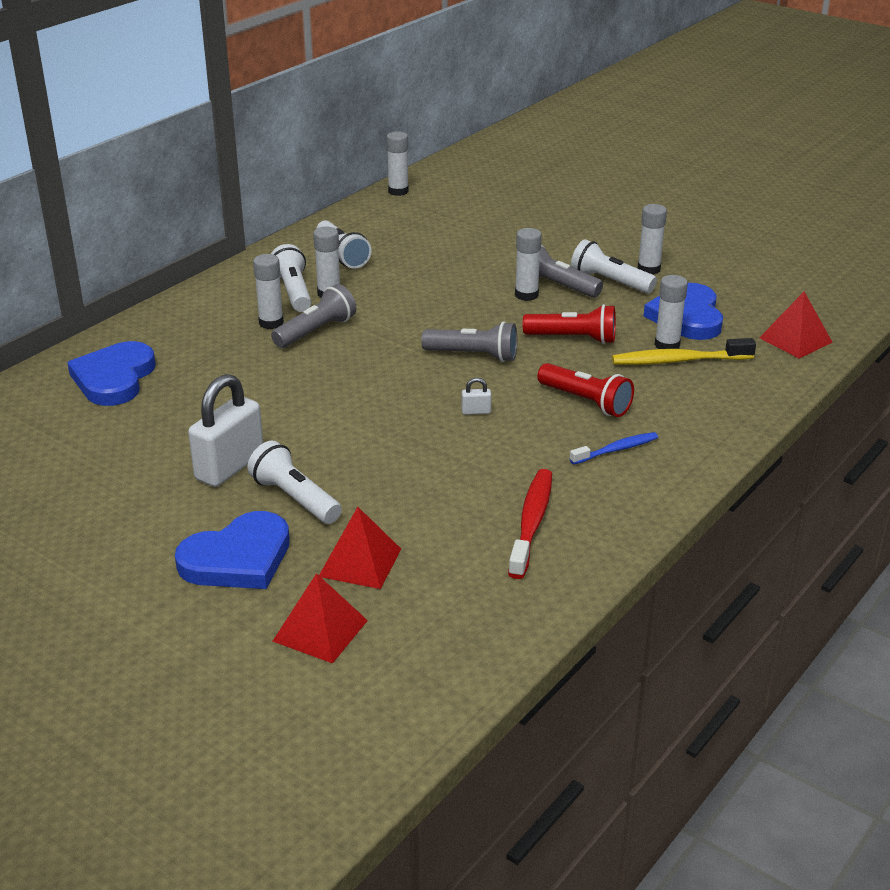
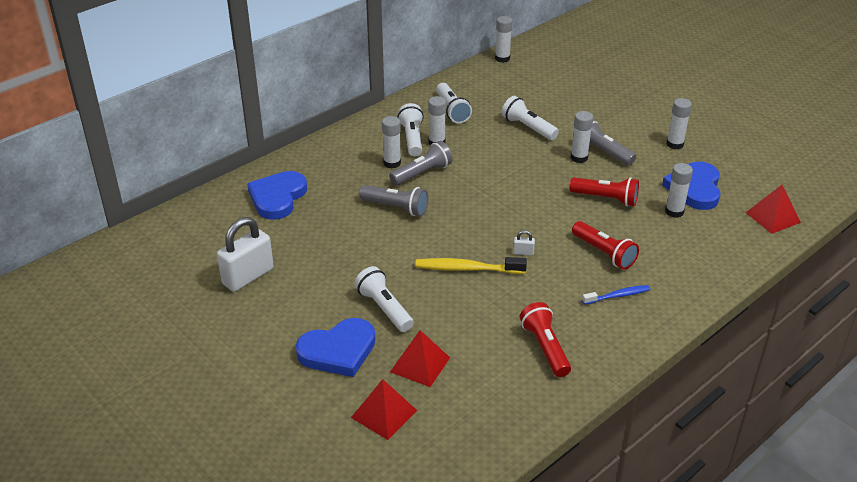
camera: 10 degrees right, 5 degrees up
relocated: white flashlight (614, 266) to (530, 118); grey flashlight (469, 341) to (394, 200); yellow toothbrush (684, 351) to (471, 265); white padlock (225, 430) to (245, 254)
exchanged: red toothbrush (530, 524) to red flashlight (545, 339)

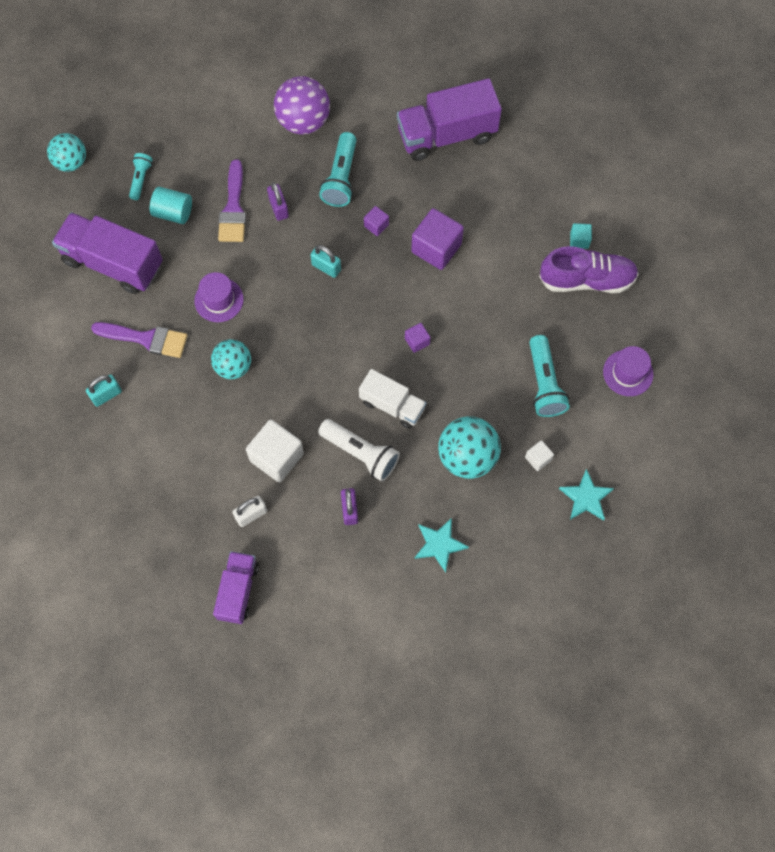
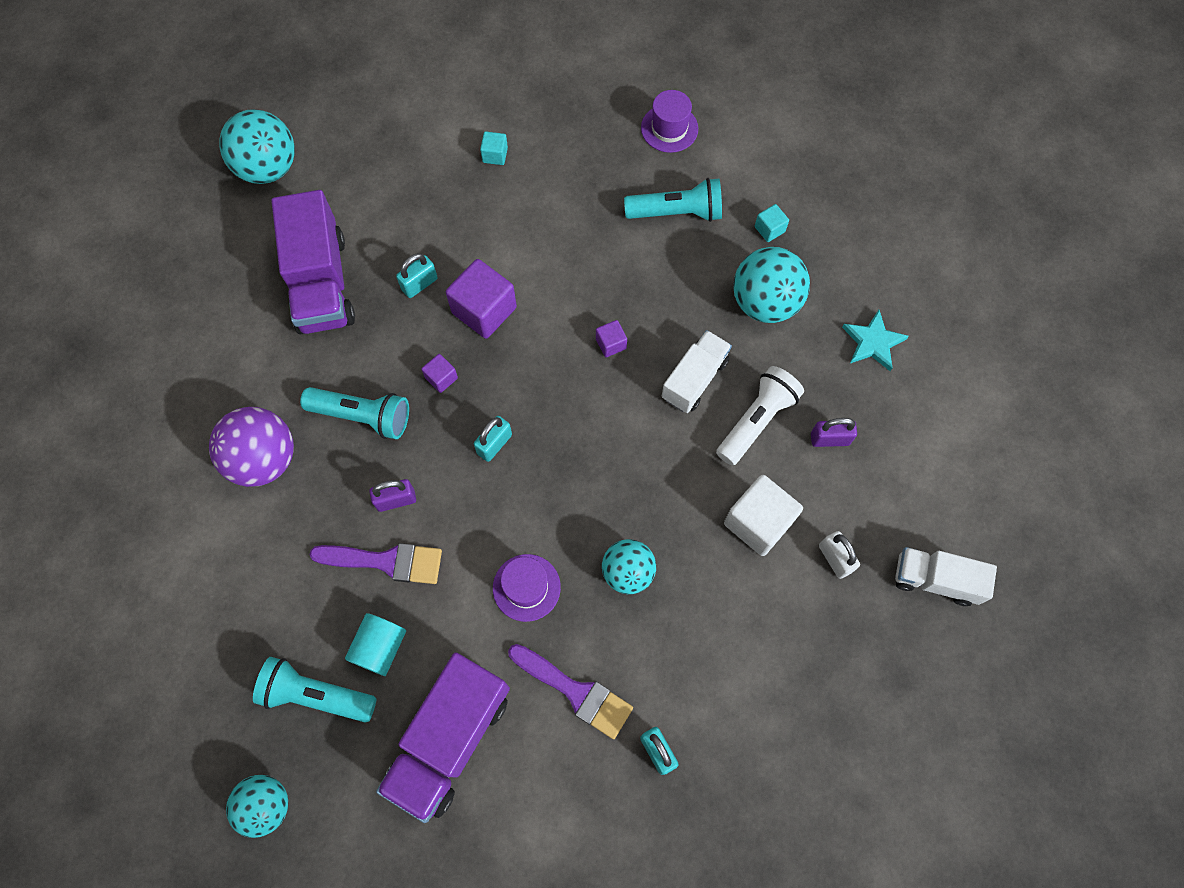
camera: 85 degrees left, 0 degrees up
missing: purple shoe (589, 269); turquoise star (586, 495)
appeared: turquoise ball (257, 146); turquoise padlock (417, 275)
colour: white cube (539, 455) to turquoise cube (772, 223); purple truck (236, 587) to white truck (946, 576)
spun: purple brush (139, 340) = (570, 691) 105 degrees clockwise
size: turquoise flashlight (141, 176) = (315, 689) x1.68

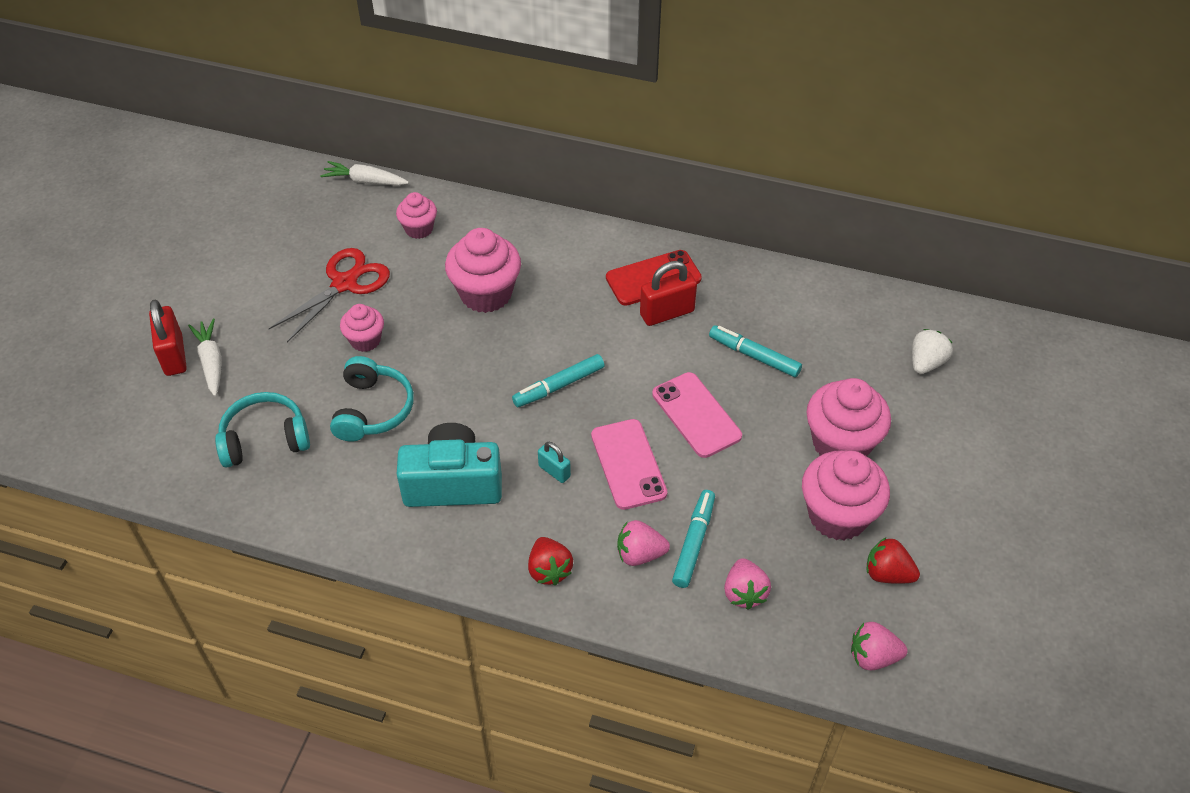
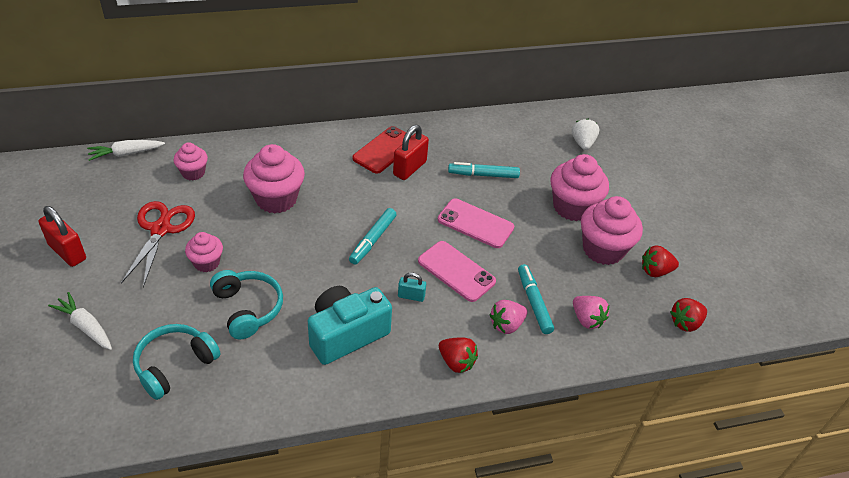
camera: 35 degrees left, 5 degrees down
relocated: red padlock (168, 338) to (62, 236)
colour: pink strawberry (879, 646) to red strawberry (688, 315)

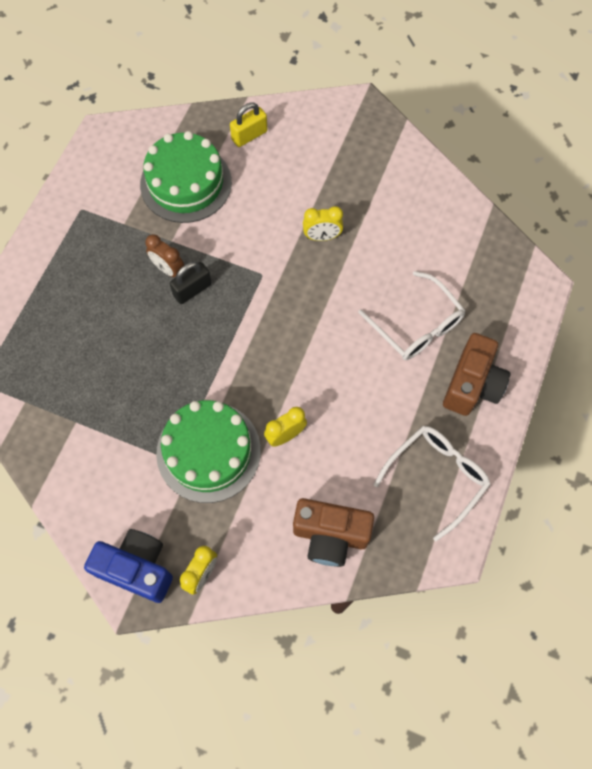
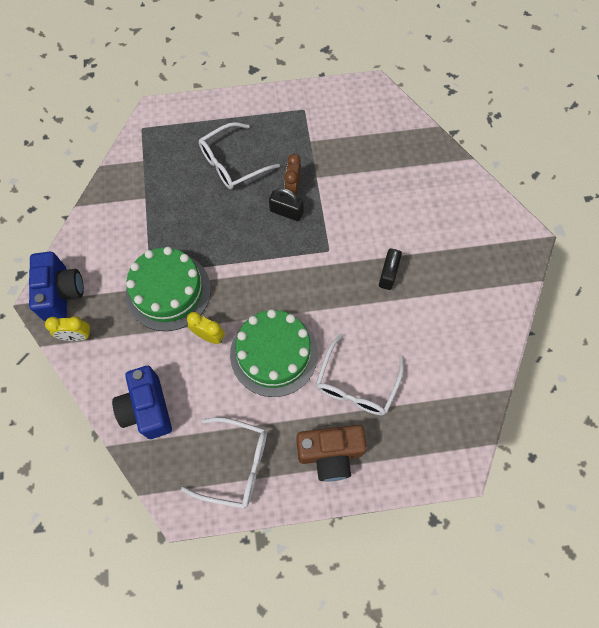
camera: 60 degrees right, 0 degrees up
missing: yellow padlock (248, 125)
appeared: white glasses (239, 156)
relocated: green cake (186, 177) to (274, 353)
exchanged: yellow clock (323, 223) to black padlock (390, 269)
colour: brown camera (333, 532) to blue camera (142, 402)

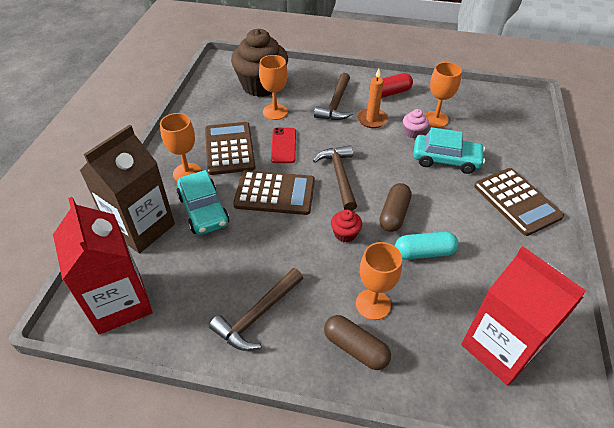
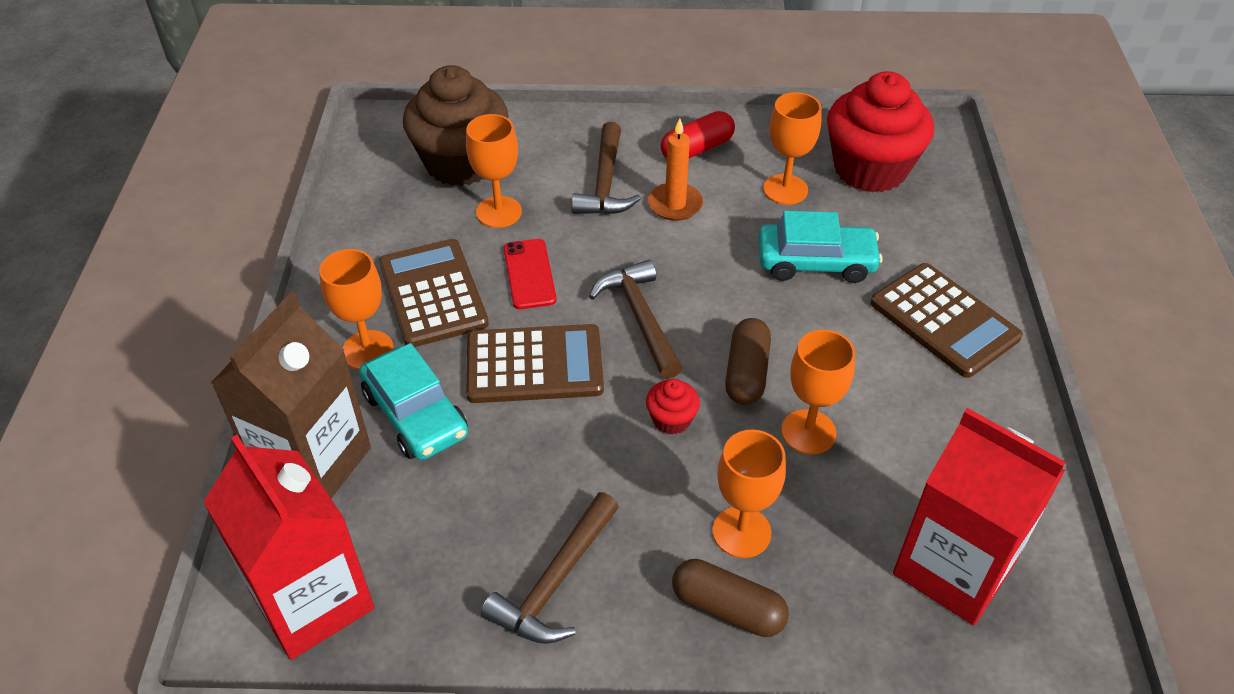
camera: 10 degrees left, 0 degrees up
missing: pink cupcake (416, 123)
appeared: red cupcake (880, 132)
exchanged: turquoise capsule (427, 245) to orange goblet (818, 392)

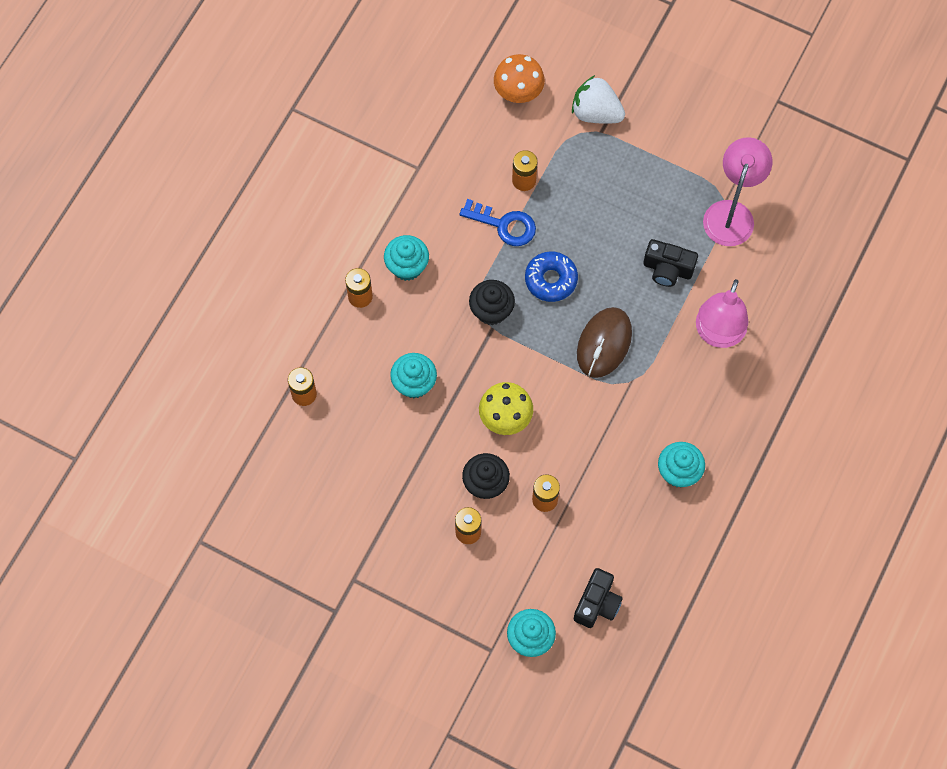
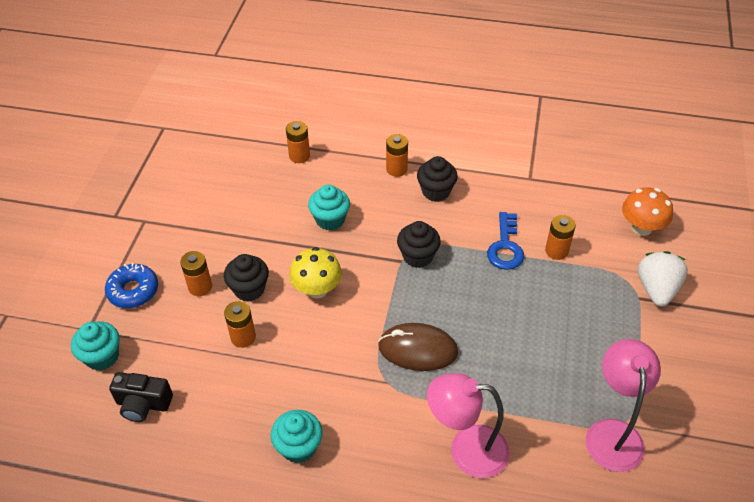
camera: 75 degrees right, 20 degrees down
missing: black camera (670, 263)
relocated: blue donut (551, 276) to (131, 285)
colour: turquoise cupcake (406, 258) to black cupcake (437, 179)
spun: pink lamp (738, 191) = (623, 405) 90 degrees counterclockwise

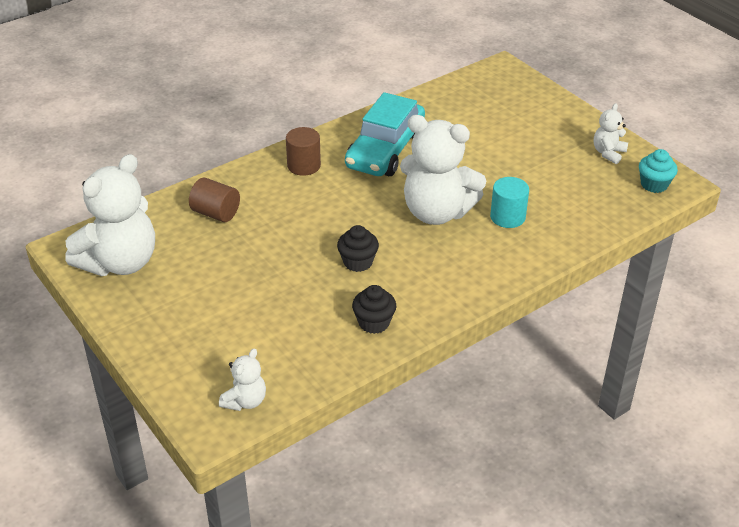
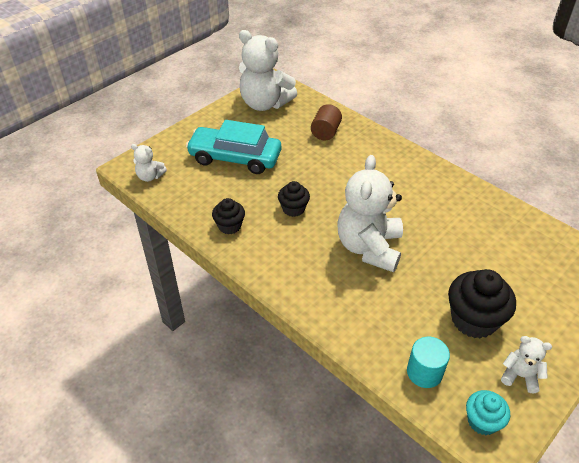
camera: 80 degrees right, 5 degrees up
missing: brown cylinder (303, 151)
appeared: black cupcake (482, 304)
relocated: turquoise car (385, 134) to (233, 147); turquoise cylinder (509, 202) to (428, 362)

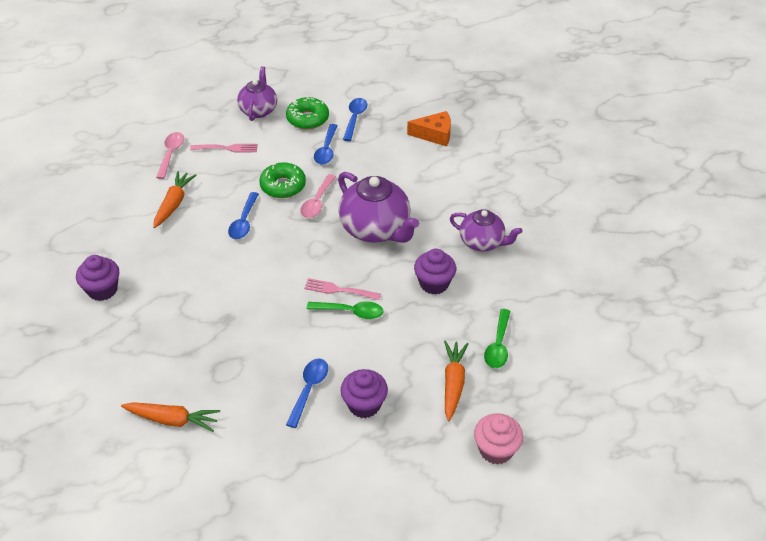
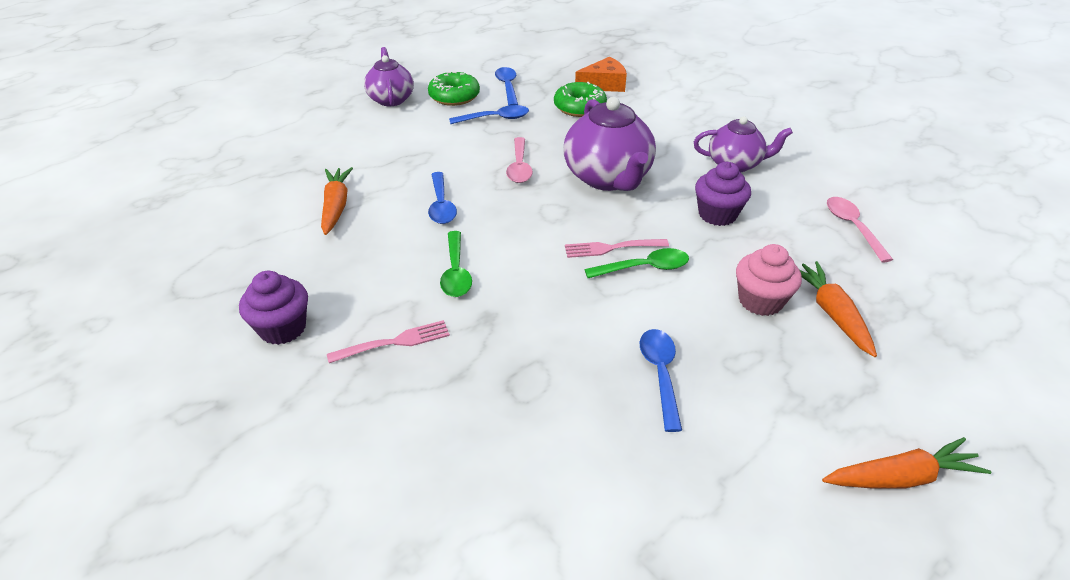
camera: 20 degrees left, 5 degrees down
missing: purple cupcake (364, 393)
relocated: pink spoon (170, 155) to (860, 230); pink fork (224, 148) to (388, 341); green donut (282, 180) to (580, 99); green spoon (497, 338) to (456, 264); orange carrot (170, 417) to (906, 462); pink cupcake (498, 438) to (769, 280)
spun: blue spoon (326, 144) = (489, 114) 90 degrees counterclockwise; purple teapot (378, 207) = (609, 144) 45 degrees clockwise

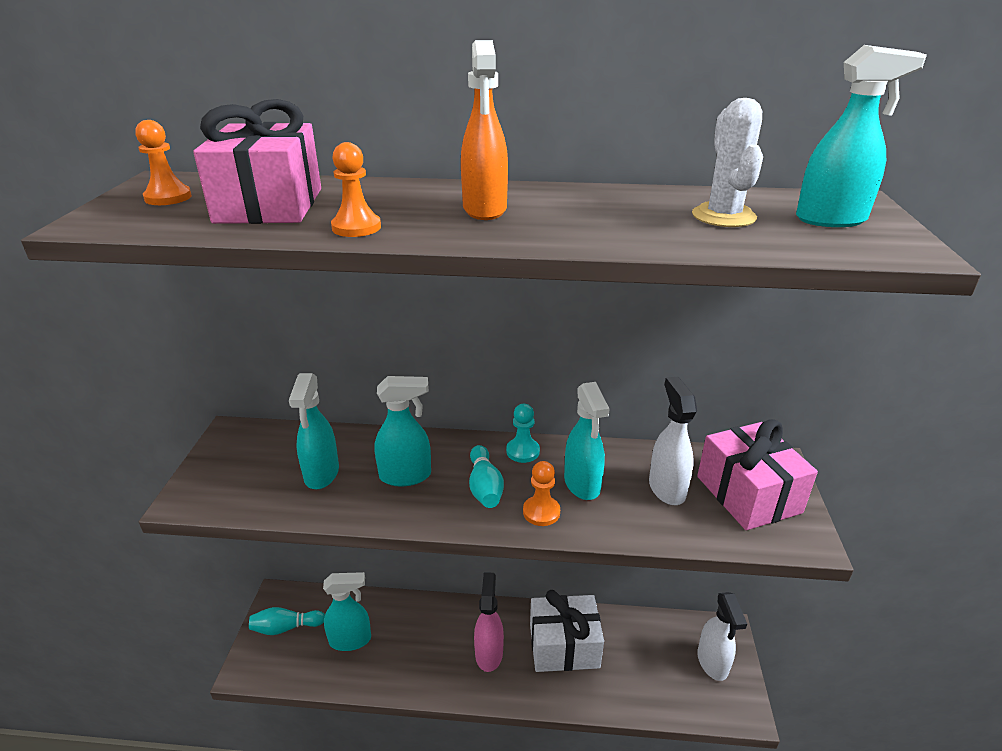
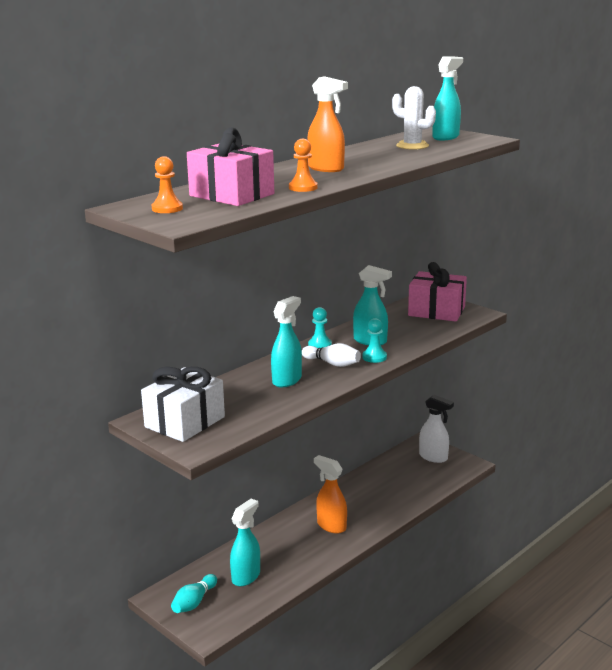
camera: 50 degrees left, 10 degrees down
missing: turquoise spray bottle (314, 431); white spray bottle (673, 441)
relocated: white gift (567, 631) to (183, 404)
colour: turquoise bowling pin (486, 476) to white bowling pin (331, 355); orange pawn (541, 493) to turquoise pawn (374, 340); pink spray bottle (489, 622) to orange spray bottle (330, 494)

